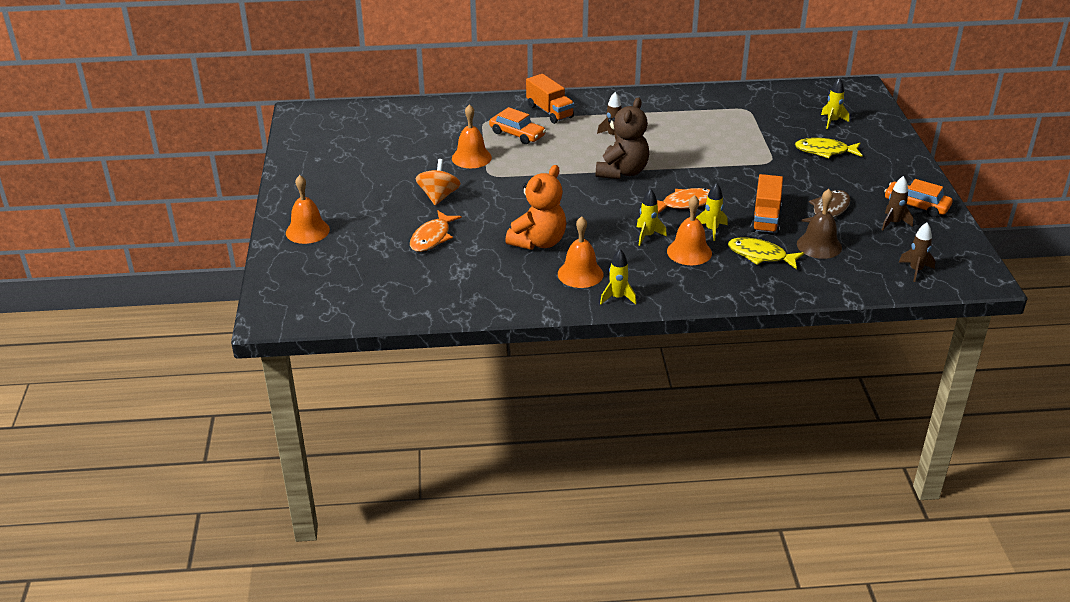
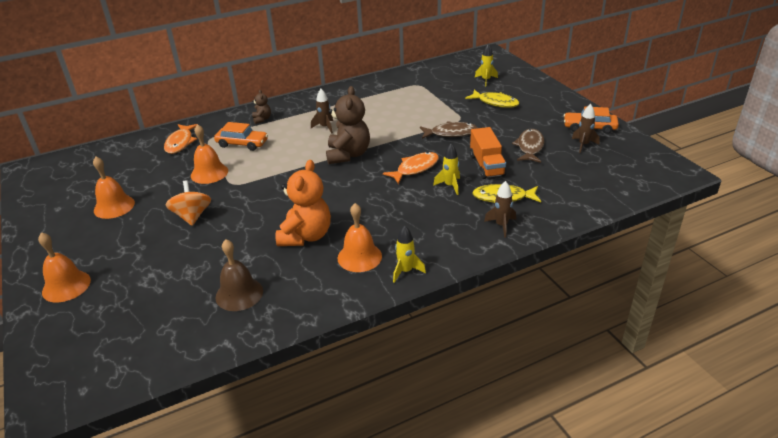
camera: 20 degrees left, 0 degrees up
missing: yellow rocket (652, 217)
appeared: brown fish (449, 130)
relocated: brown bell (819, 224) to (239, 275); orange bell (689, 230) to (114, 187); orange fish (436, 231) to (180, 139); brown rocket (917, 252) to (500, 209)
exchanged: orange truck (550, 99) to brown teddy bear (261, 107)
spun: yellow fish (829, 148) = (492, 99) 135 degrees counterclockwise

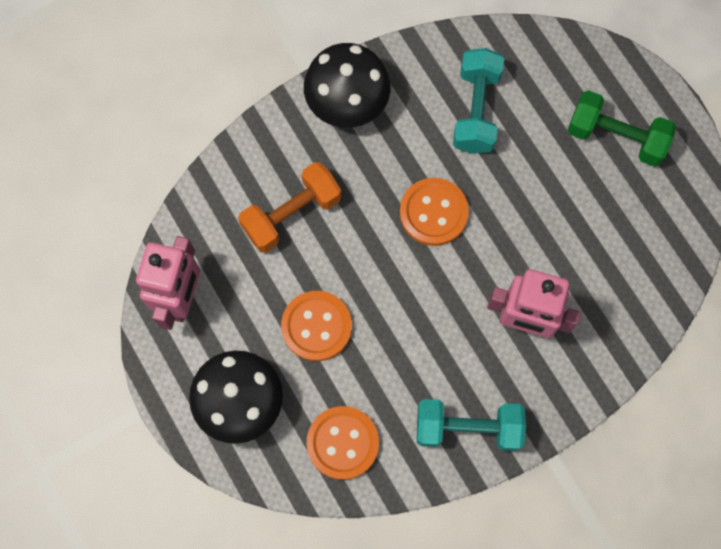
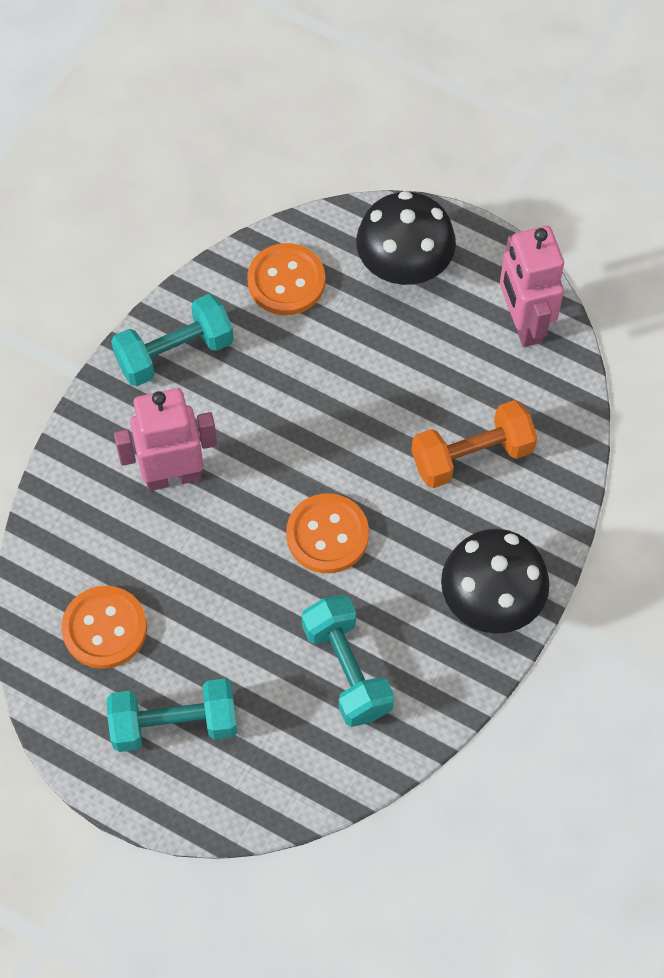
camera: 150 degrees right, 10 degrees down
relocated: orange button (316, 326) to (104, 627)
colour: green dumbbell (622, 128) to turquoise dumbbell (172, 715)
spun: orange dumbbell (289, 207) = (474, 444) 45 degrees clockwise

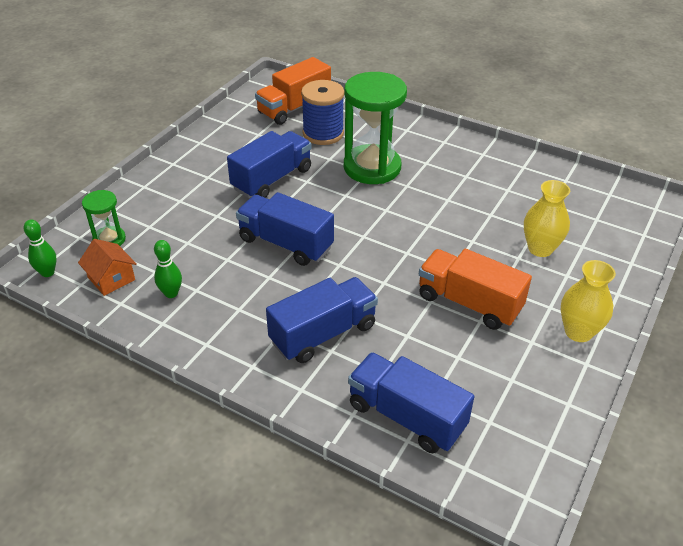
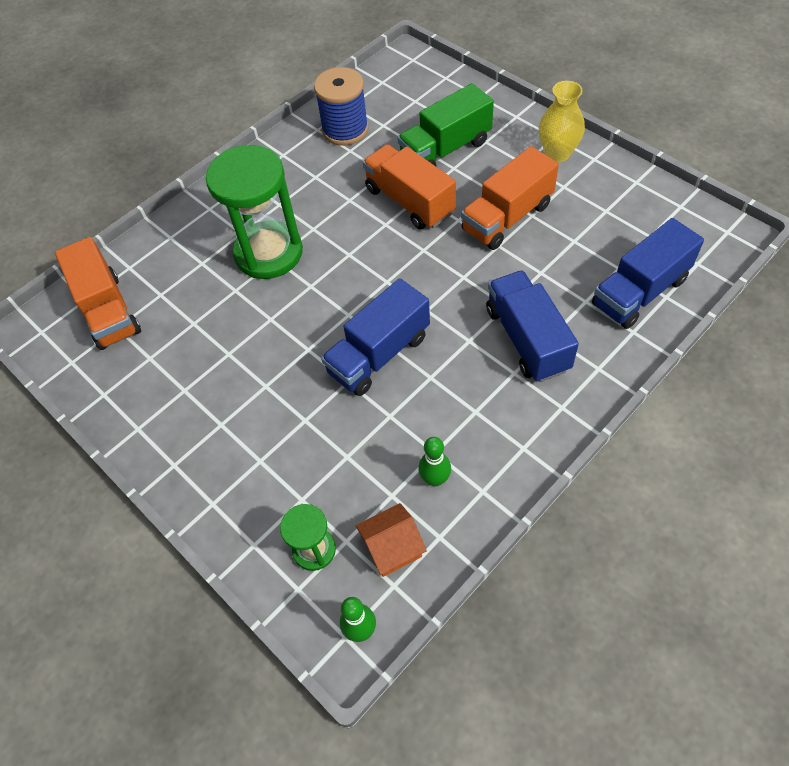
camera: 70 degrees left, 15 degrees up
missing: blue truck (269, 164)
appeared: orange truck (409, 186)
relocated: blue spool (322, 112) to (341, 106)
exchanged: yellow vase (547, 218) to green truck (445, 124)

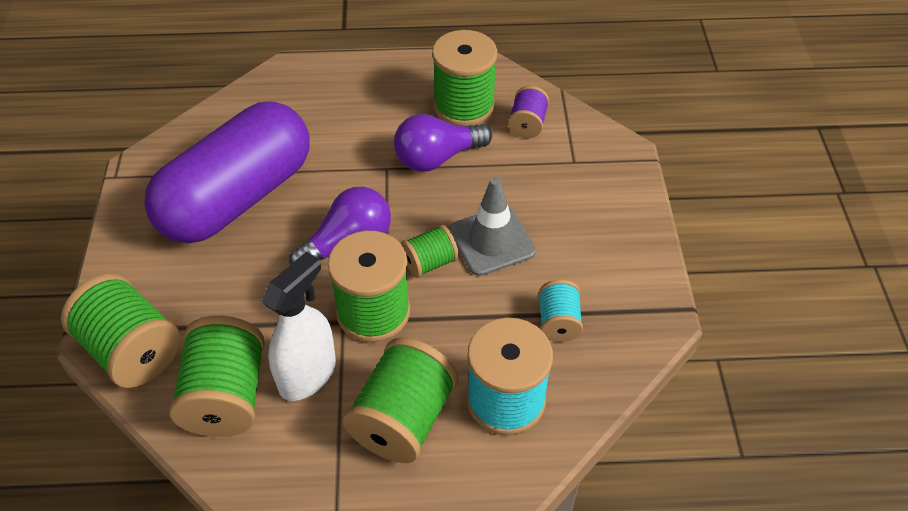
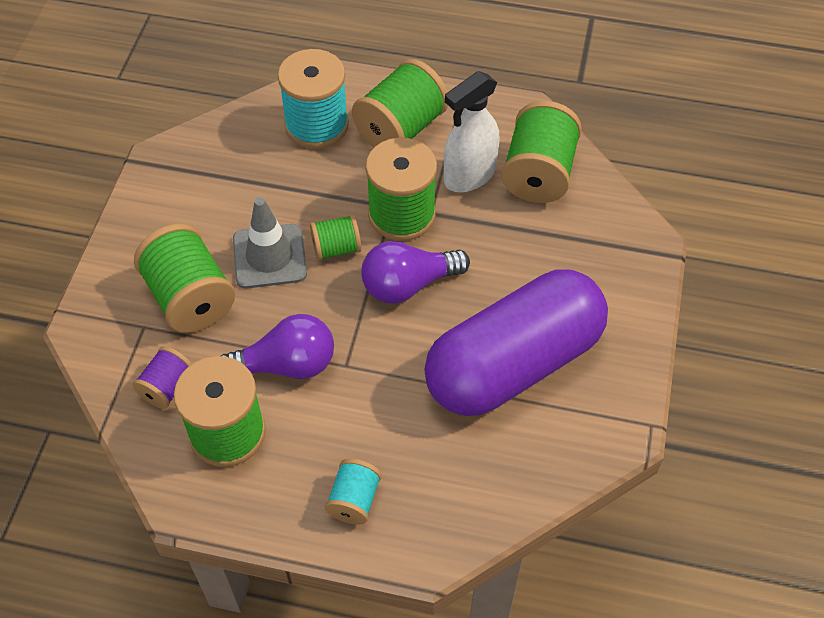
camera: 165 degrees left, 5 degrees up
relocated: green spool (121, 330) to (184, 278); turquoise spool (561, 311) to (353, 492)

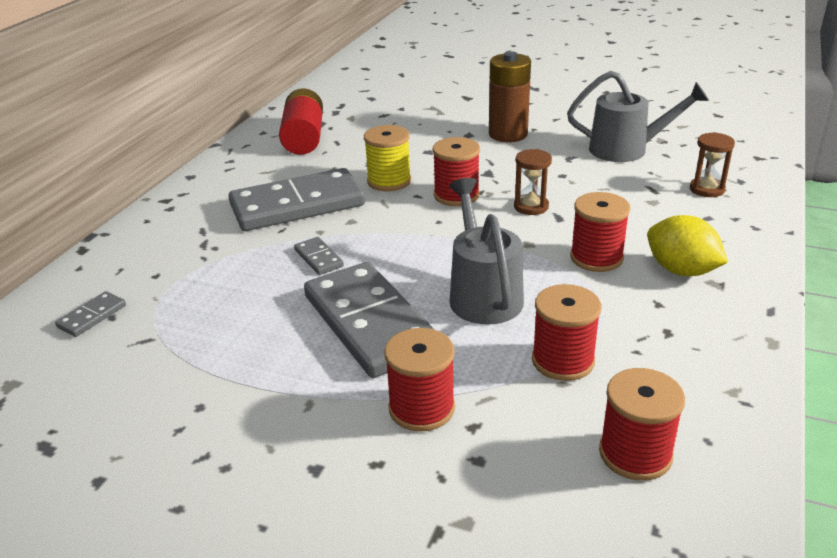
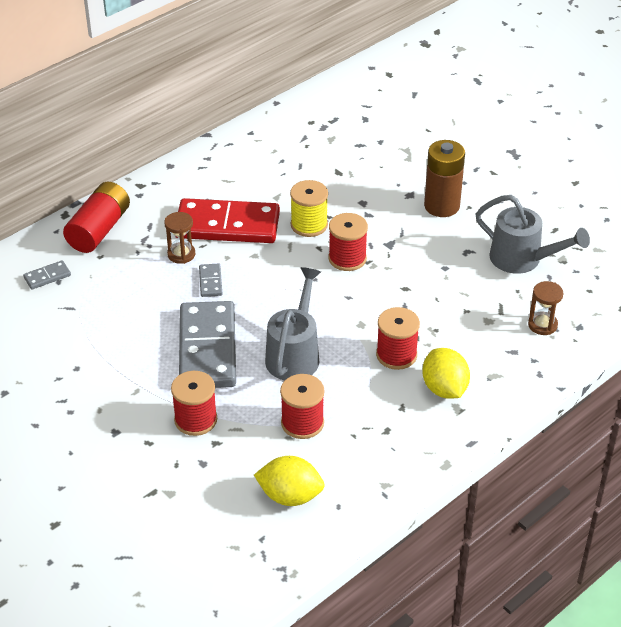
camera: 25 degrees right, 10 degrees up
relocated: red battery (301, 121) to (96, 217); brown hourglass (533, 182) to (179, 238)
exchanged: red spool (642, 424) to yellow lemon (289, 481)
colour: grey domino (297, 199) to red domino (227, 220)

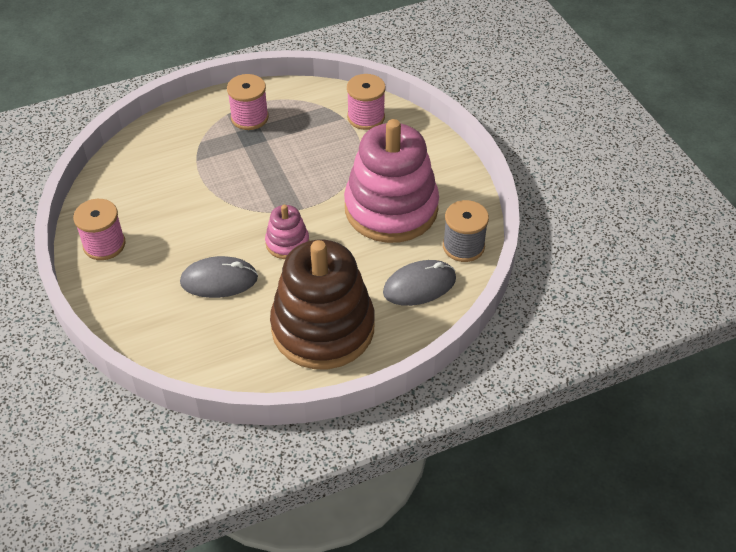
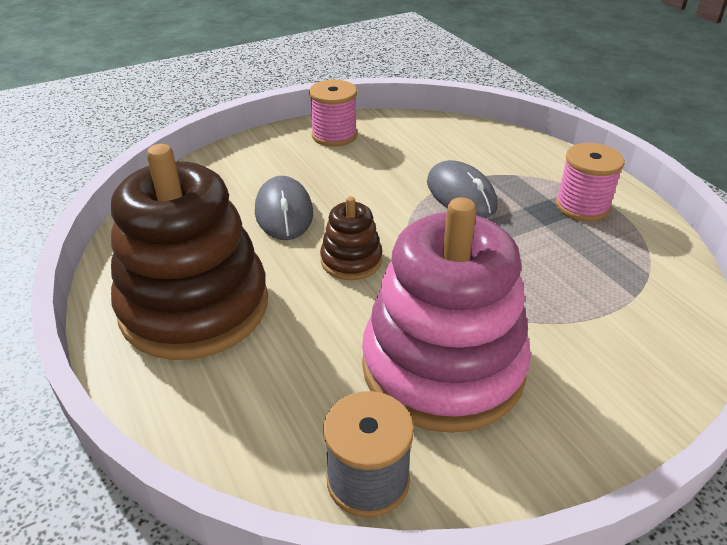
camera: 85 degrees right, 10 degrees down
missing: pink spool (366, 102)
relocated: grey mouse (419, 283) to (462, 189)
colour: pink stacking toy (287, 232) to brown stacking toy (351, 238)

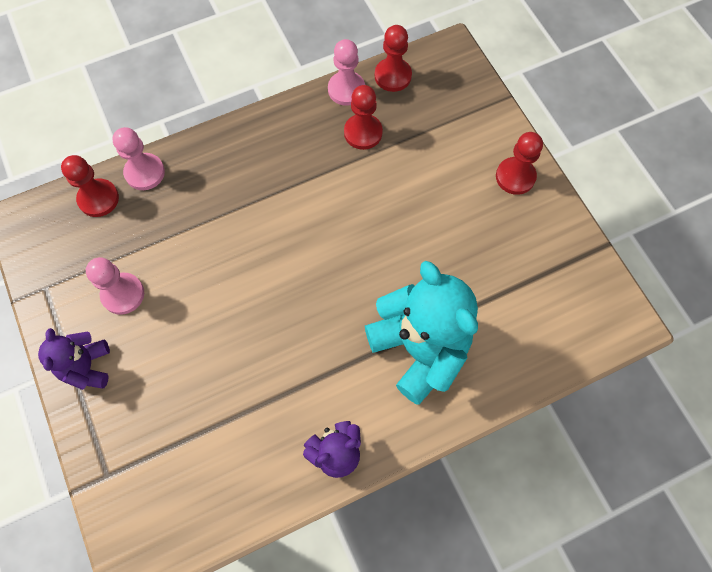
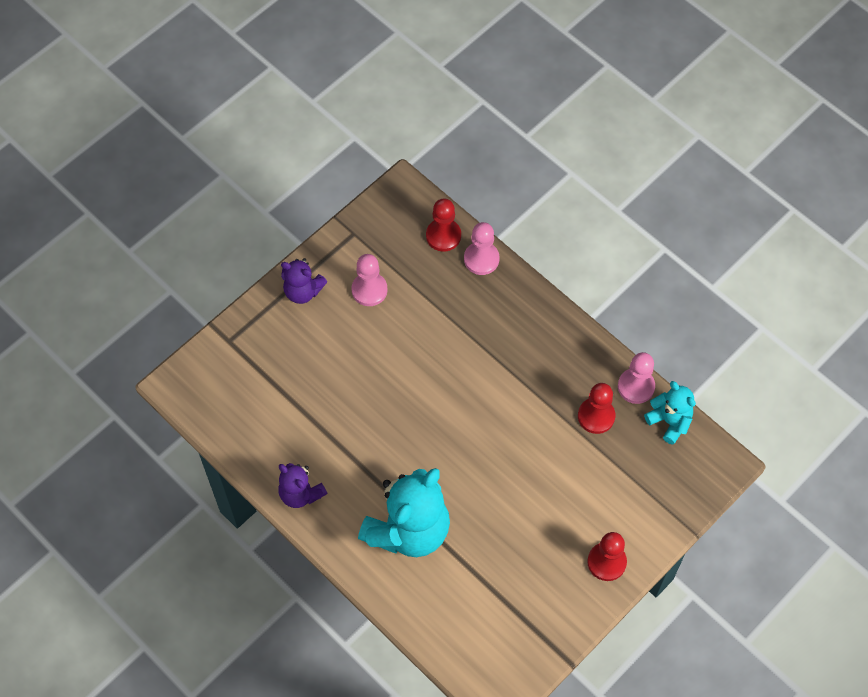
camera: 70 degrees right, 5 degrees down
exchanged: red pawn (393, 58) to turquoise teddy bear (670, 413)
spun: purple teddy bear (74, 359) = (304, 281) 135 degrees counterclockwise

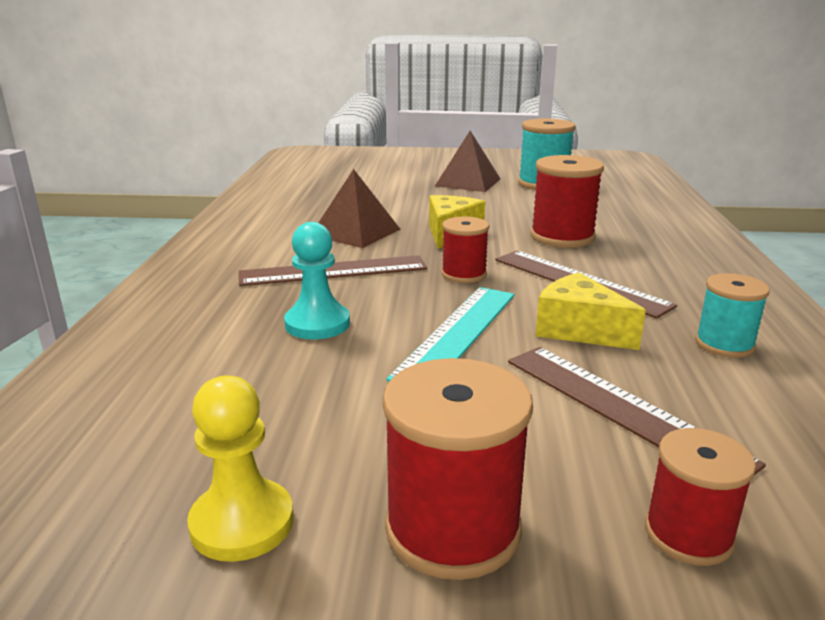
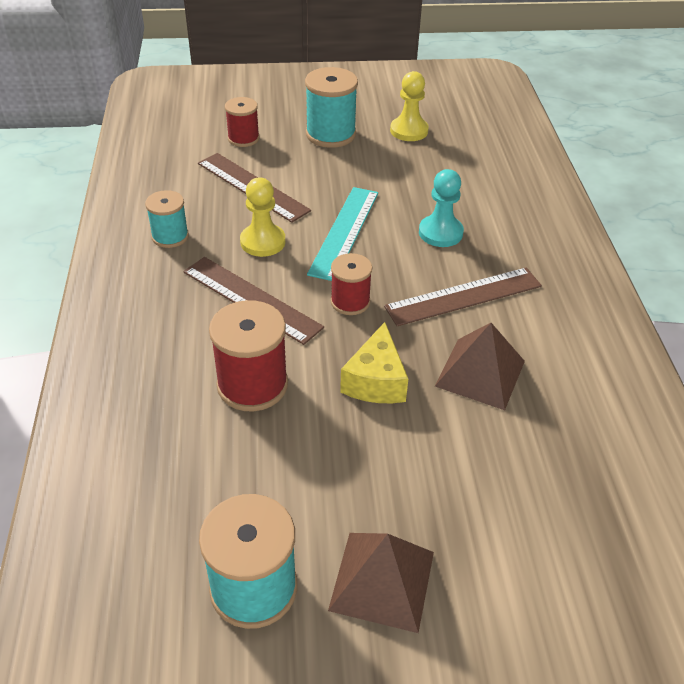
camera: 170 degrees right, 20 degrees up
exchanged: yellow cheese (591, 311) to yellow pawn (263, 217)
colour: red spool (457, 469) to turquoise spool (331, 107)

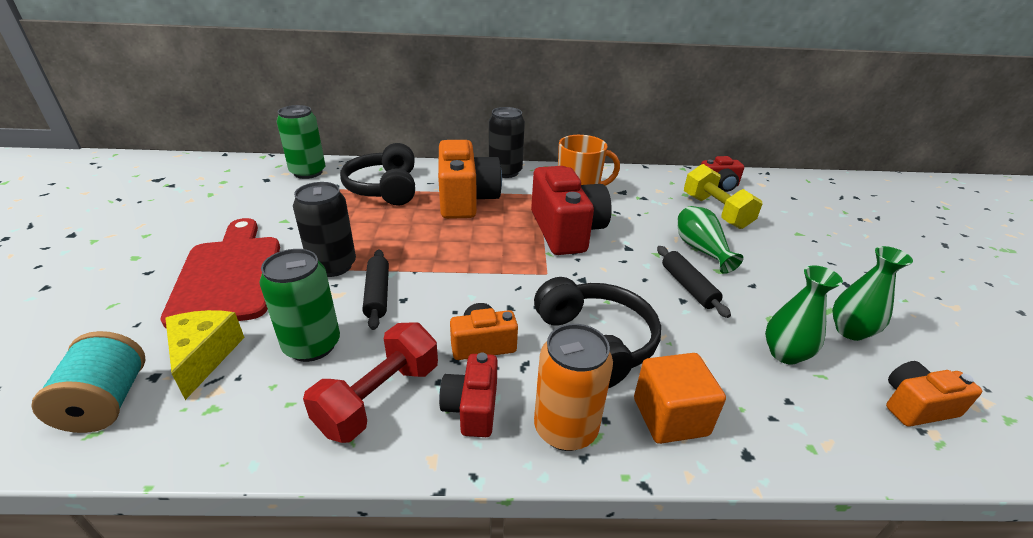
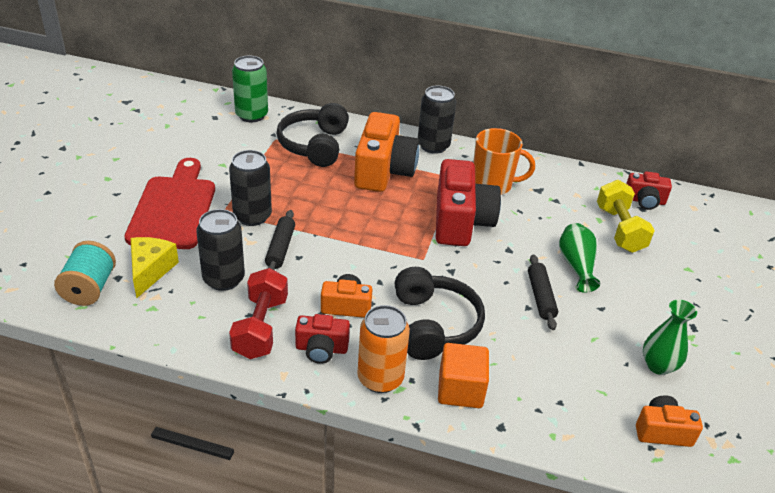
camera: 15 degrees right, 5 degrees up
missing: green vase (804, 315)
colour: green can (300, 305) to black can (220, 250)
spun: red dumbbell (370, 382) = (258, 313) 45 degrees counterclockwise; red camera (468, 395) = (322, 339) 105 degrees counterclockwise

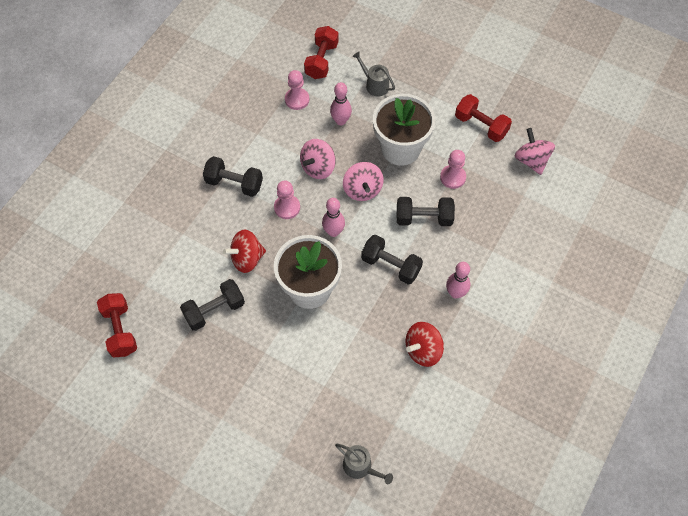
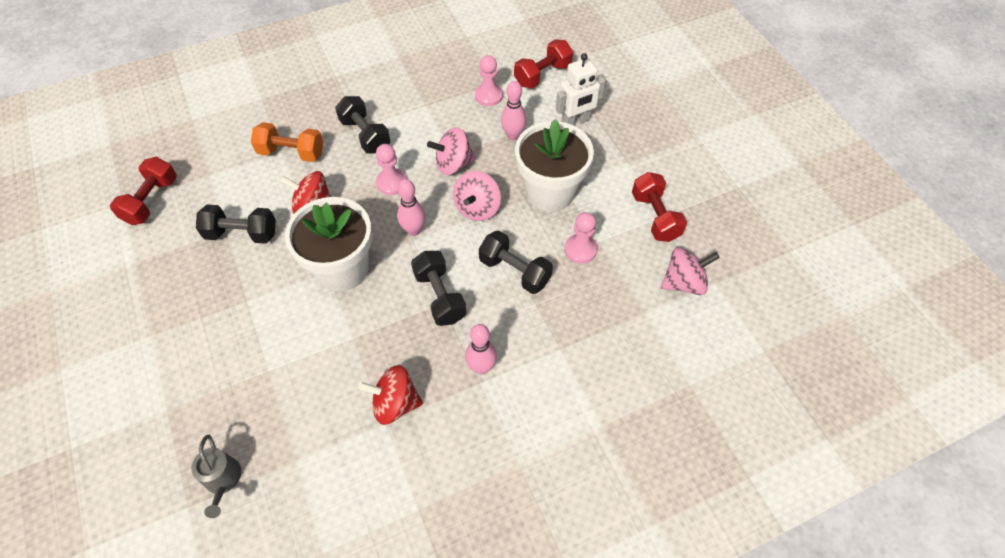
camera: 35 degrees right, 5 degrees down
appeared: orange dumbbell (287, 142)
exchanged: grey watering can (373, 74) to white robot (580, 89)
spun: pink spinning top (535, 151) = (690, 271) 60 degrees clockwise

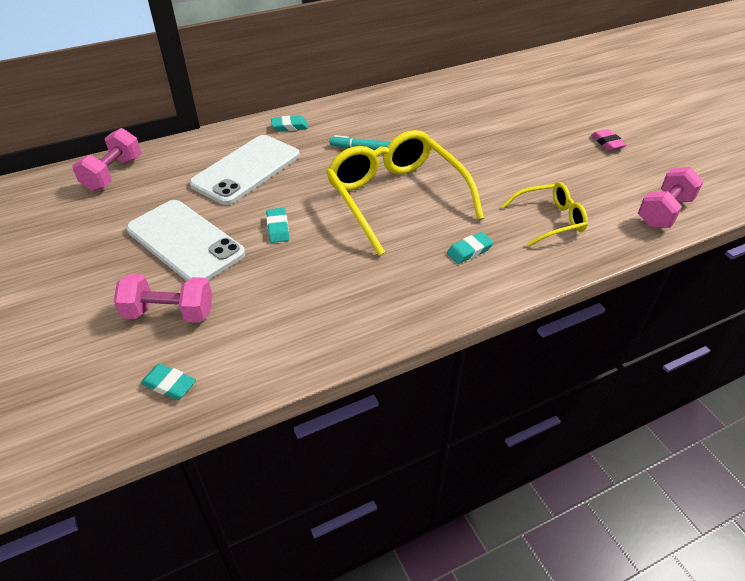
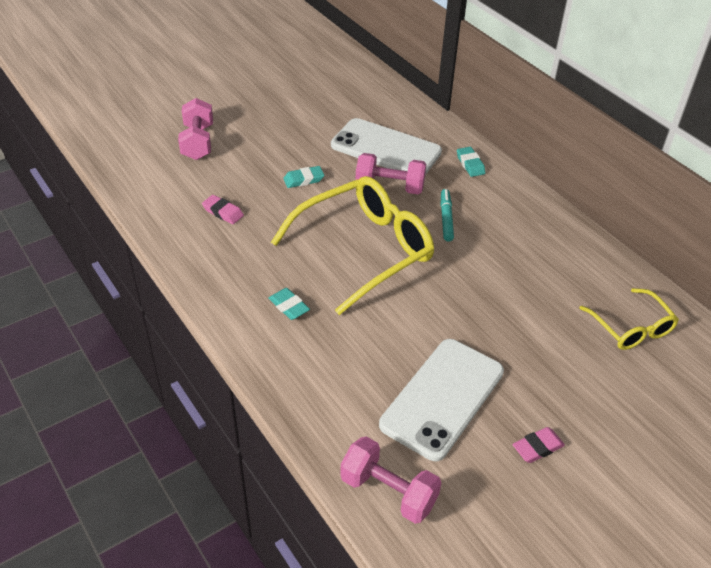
camera: 80 degrees right, 0 degrees up
missing: turquoise eraser (168, 382)
appeared: pink eraser (223, 209)
relocated: pink dumbbell (106, 159) to (390, 173); yellow glasses (544, 214) to (629, 319); white phone (185, 240) to (441, 400)

